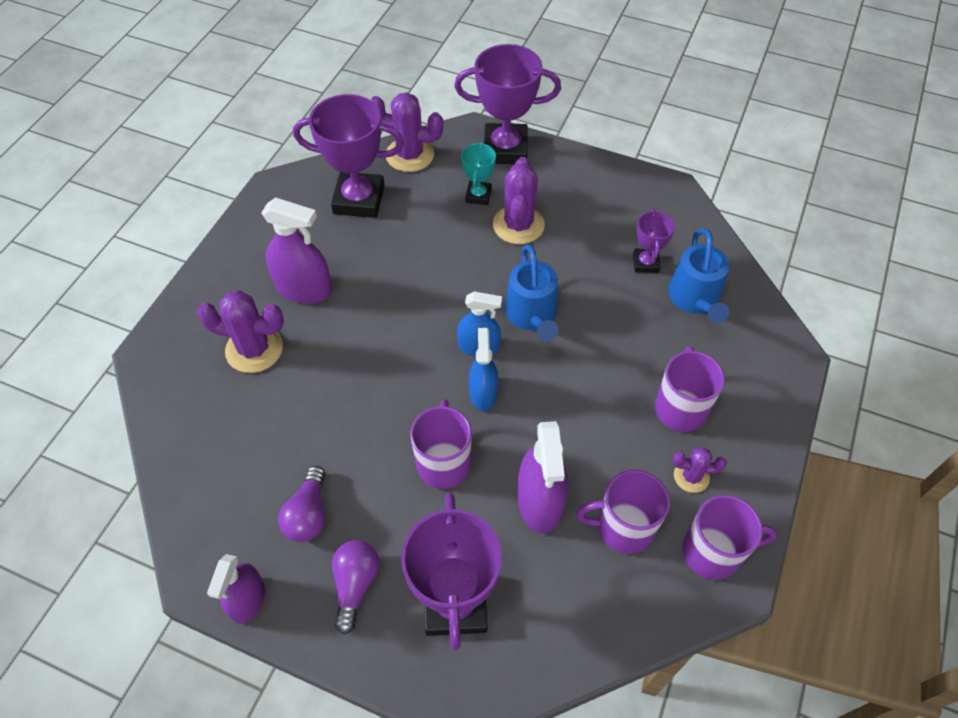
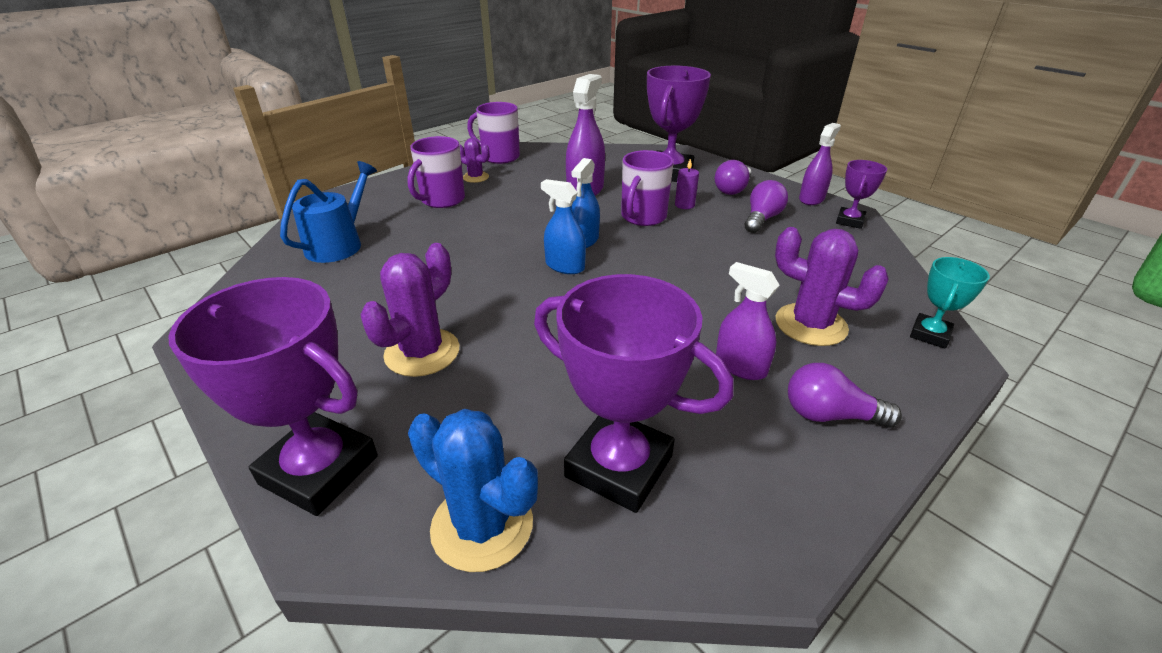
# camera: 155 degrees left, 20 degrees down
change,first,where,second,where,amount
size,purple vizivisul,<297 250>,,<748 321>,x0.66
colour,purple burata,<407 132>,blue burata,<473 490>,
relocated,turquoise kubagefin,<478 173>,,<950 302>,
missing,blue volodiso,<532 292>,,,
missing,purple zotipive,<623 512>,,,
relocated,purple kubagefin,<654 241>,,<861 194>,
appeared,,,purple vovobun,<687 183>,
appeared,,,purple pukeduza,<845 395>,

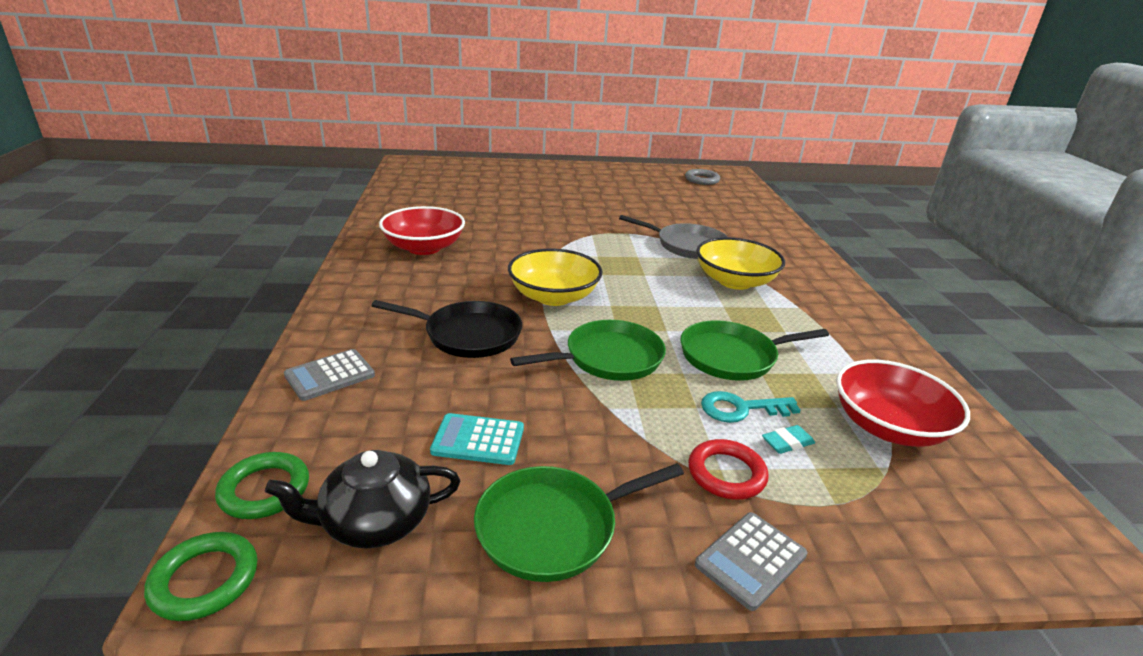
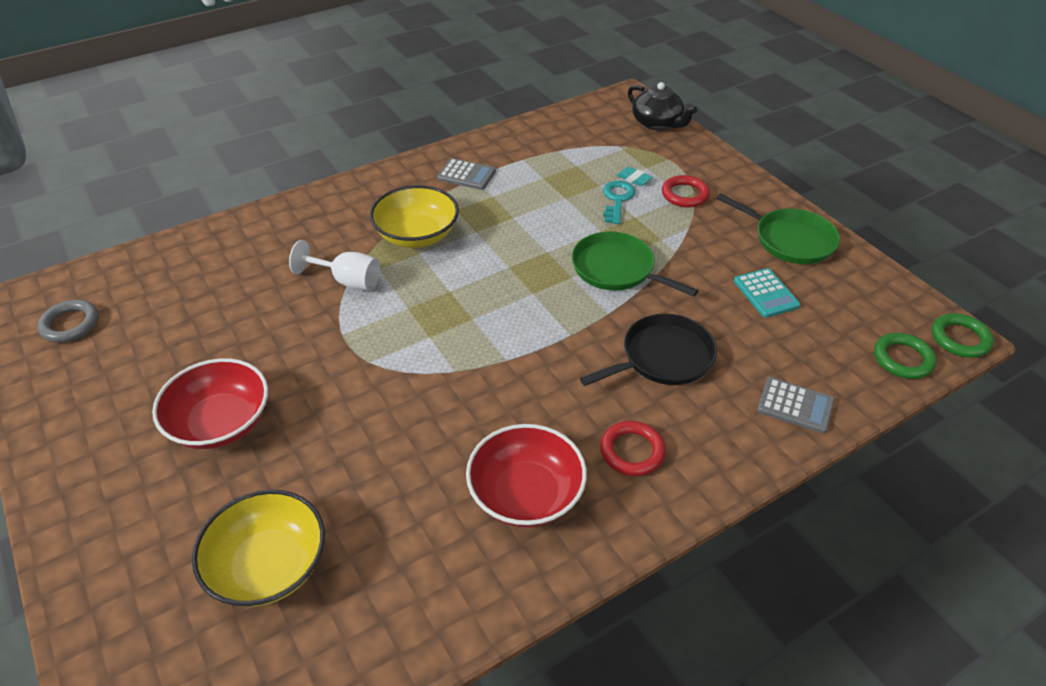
# camera: 115 degrees left, 15 degrees up
change,first,where,second,where,amount
relocated,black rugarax,<362 499>,,<663 106>,
spun,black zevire,<446 329>,,<648 350>,75 degrees clockwise
relocated,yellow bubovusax,<555 277>,,<258 548>,
exchanged,grey zevire,<673 237>,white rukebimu,<334 265>,
missing,green zevire,<754 350>,,,
relocated,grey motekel,<751 561>,,<466 174>,
spun,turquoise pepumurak,<751 407>,,<619 202>,135 degrees counterclockwise
relocated,red bubovusax,<903 403>,,<210 403>,
appeared,,,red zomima,<633 448>,

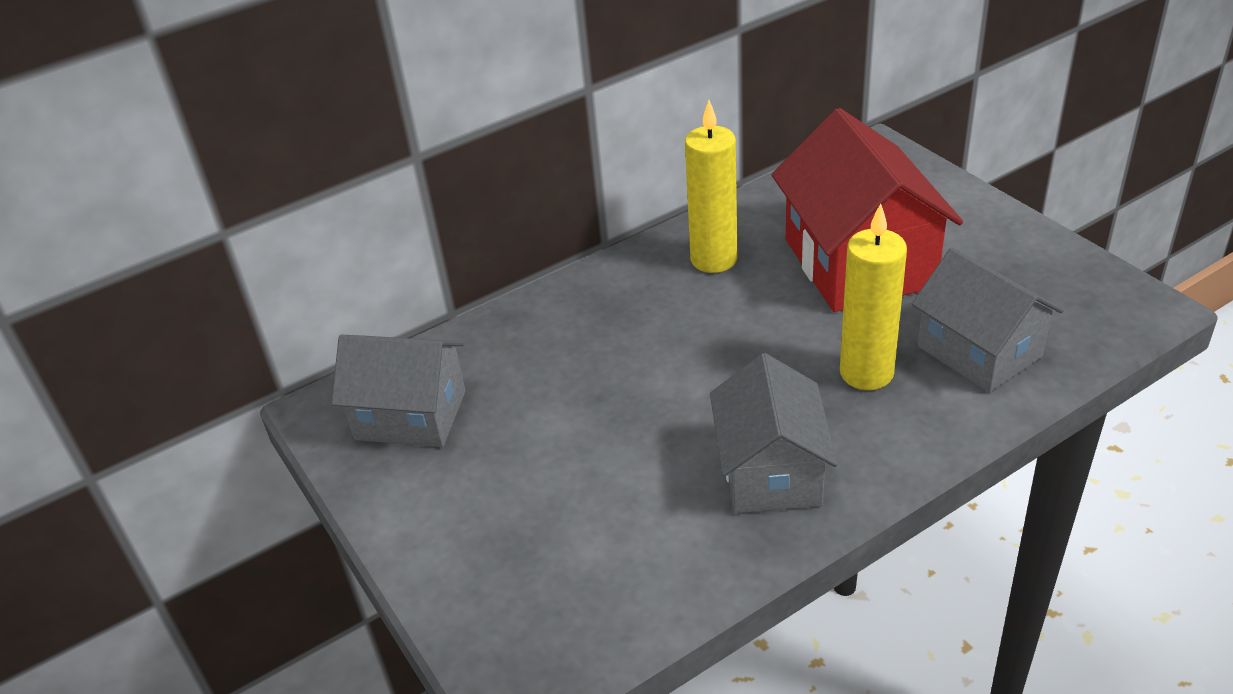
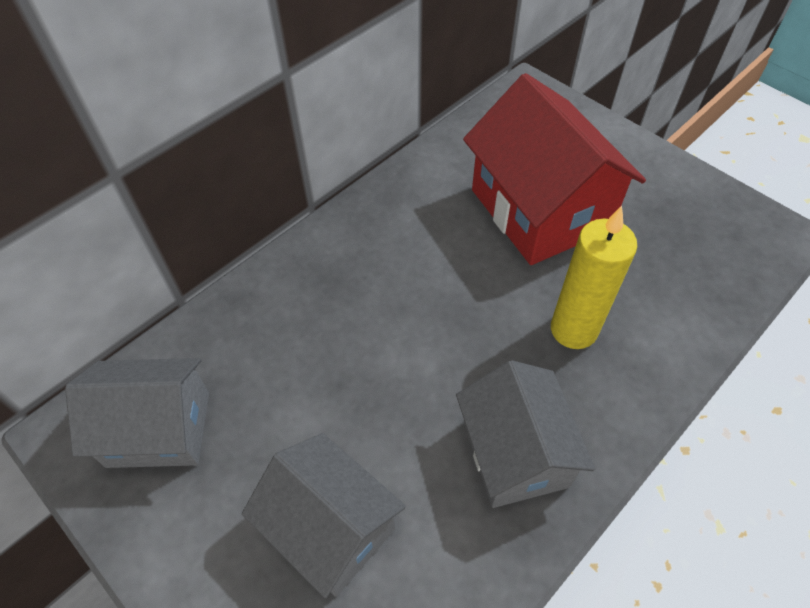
# camera: 15 degrees left, 15 degrees up
change,first,where,second,where,amount
missing,yellow vovobun,<711 186>,,,
relocated,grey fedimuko,<988 320>,,<324 515>,

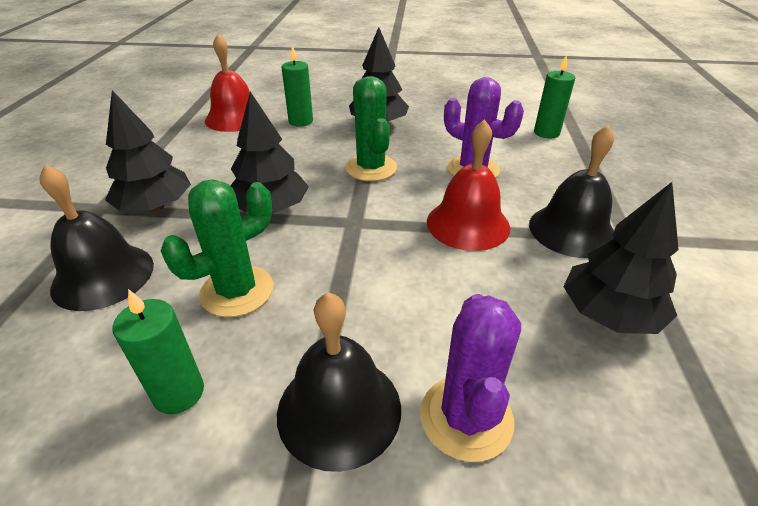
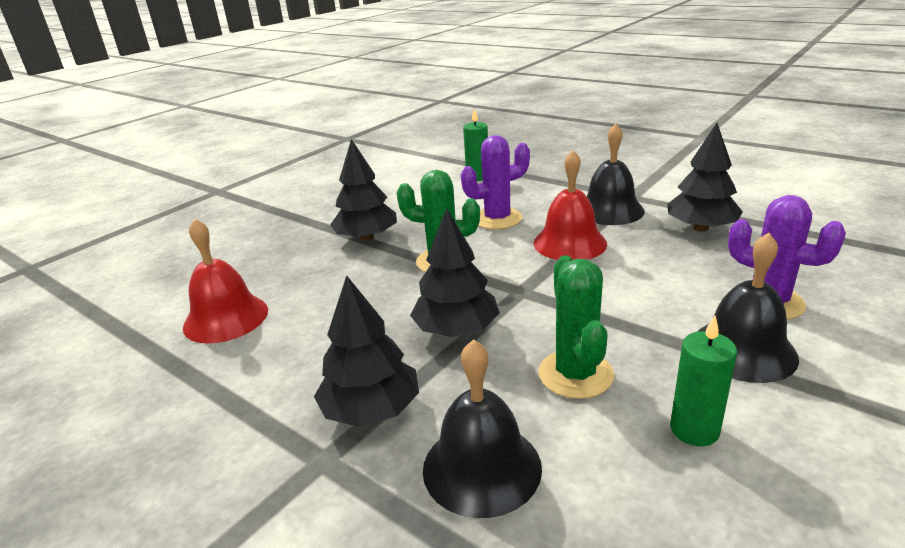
# camera: 55 degrees left, 10 degrees down
change,first,where,second,where,amount
missing,green vovobun,<297 85>,,,

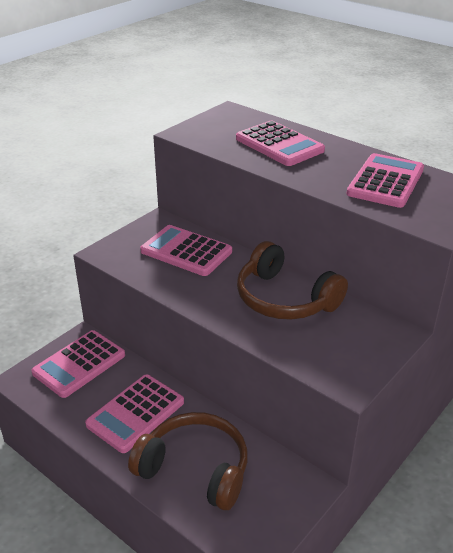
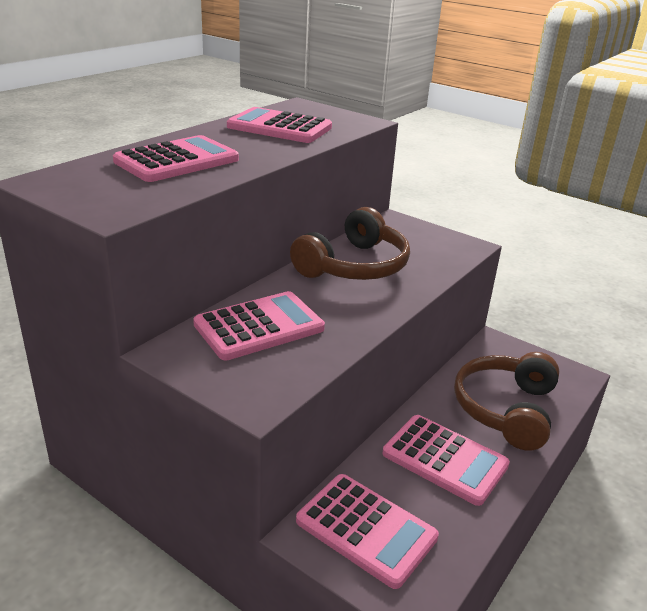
# camera: 95 degrees left, 5 degrees down
change,first,where,second,where,amount
spun,pink motekel,<186 250>,,<259 326>,150 degrees counterclockwise

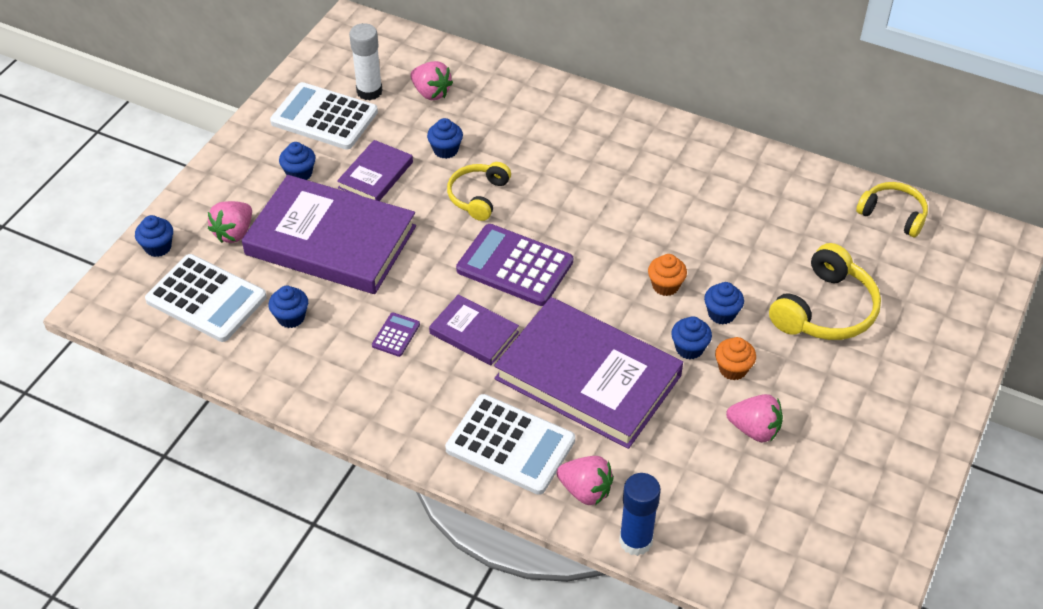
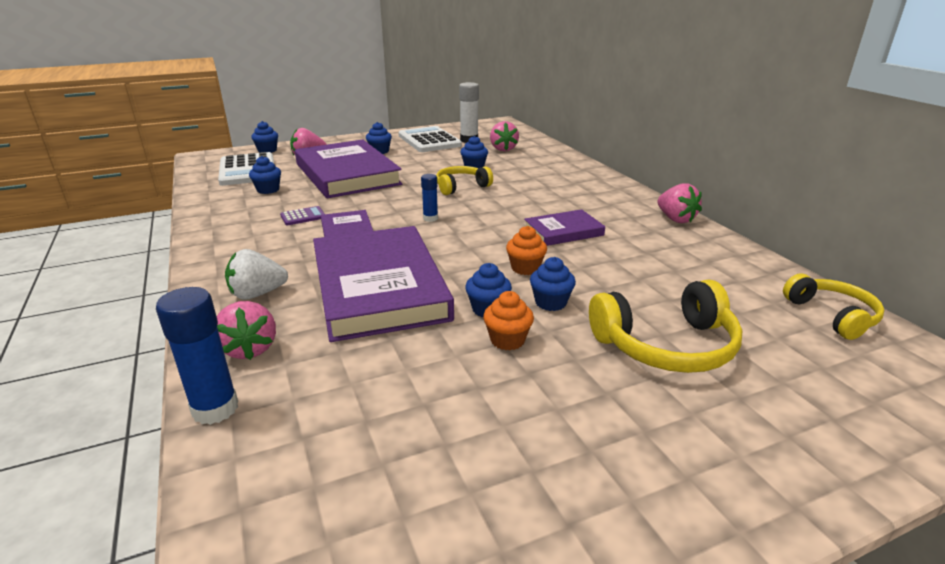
# camera: 40 degrees right, 20 degrees down
change,first,where,second,where,amount
relocated,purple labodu,<375 170>,,<564 227>,
exchanged,white motekel,<510 444>,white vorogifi,<256 274>,
exchanged,purple motekel,<514 265>,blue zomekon,<429 198>,
relocated,pink vorogifi,<754 418>,,<679 203>,

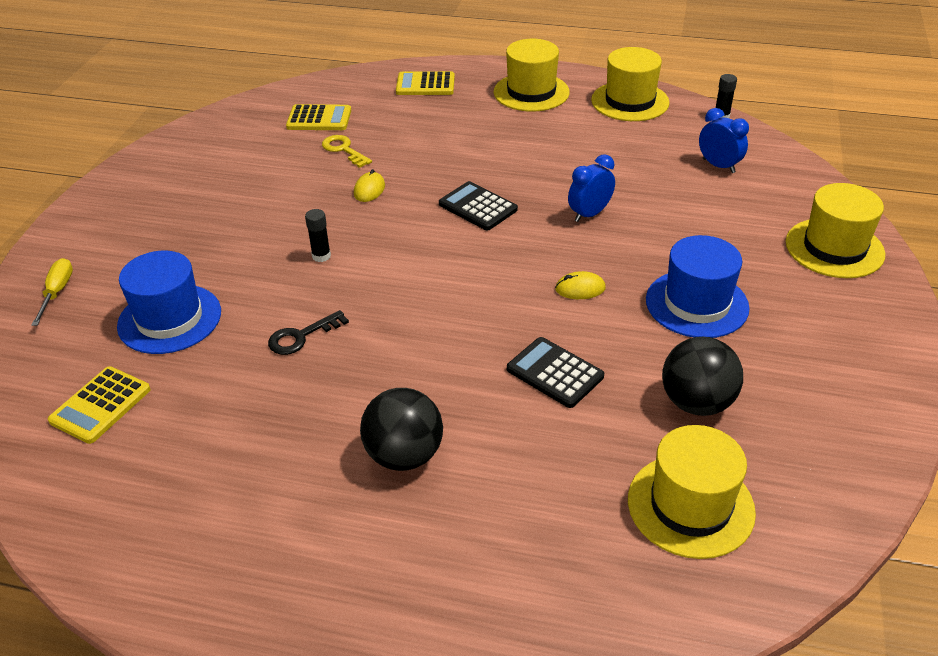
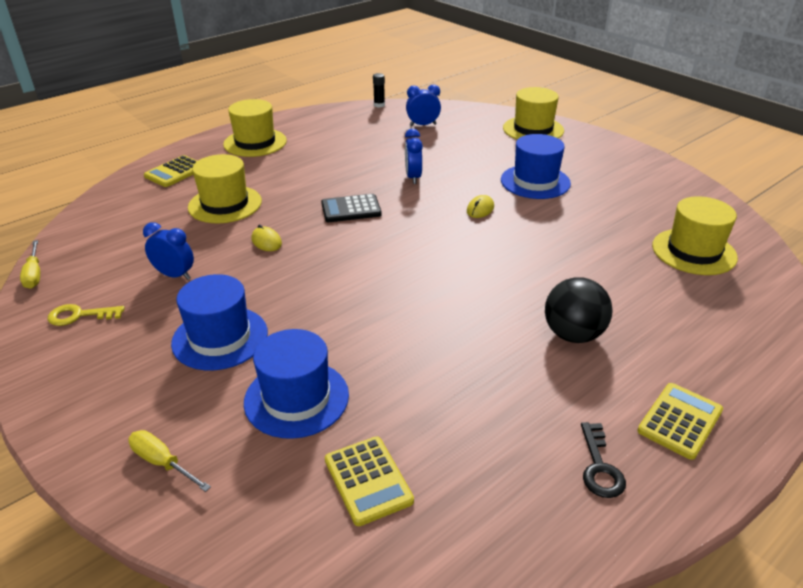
# camera: 55 degrees left, 5 degrees down
change,first,where,second,where,amount
relocated,black pepumurak,<308 332>,,<603 460>,
relocated,yellow motekel,<318 117>,,<680 421>,
missing,black zomekon,<318 235>,,,
relocated,yellow pepumurak,<347 151>,,<86 315>,
missing,black motekel,<555 372>,,,
relocated,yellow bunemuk,<630 84>,,<225 188>,
missing,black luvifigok,<702 376>,,,
appeared,,,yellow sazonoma,<30 264>,
appeared,,,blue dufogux,<168 251>,
appeared,,,blue bunemuk,<219 322>,

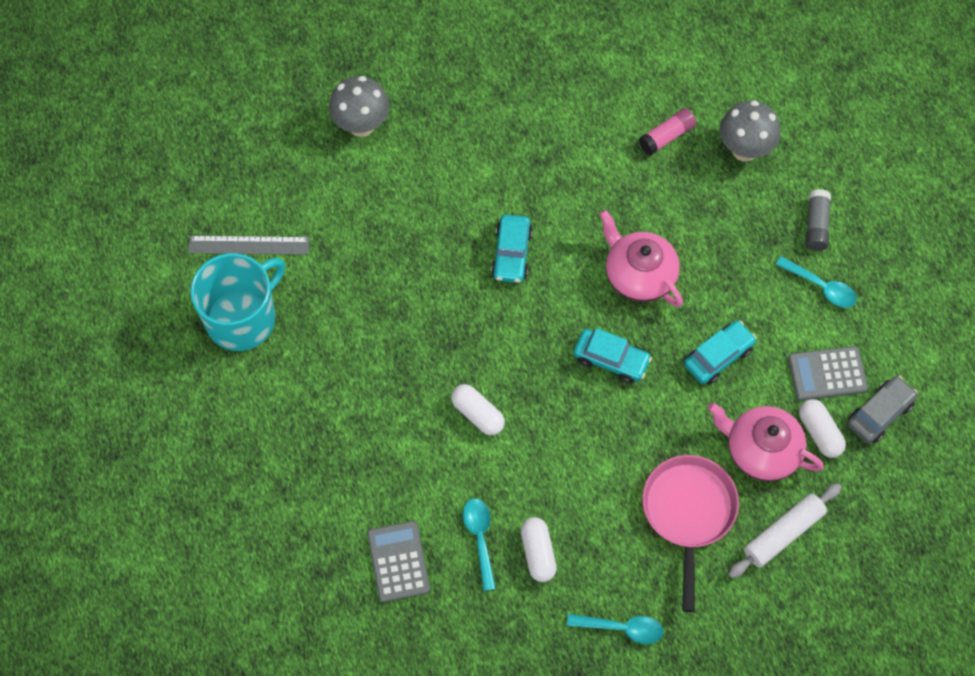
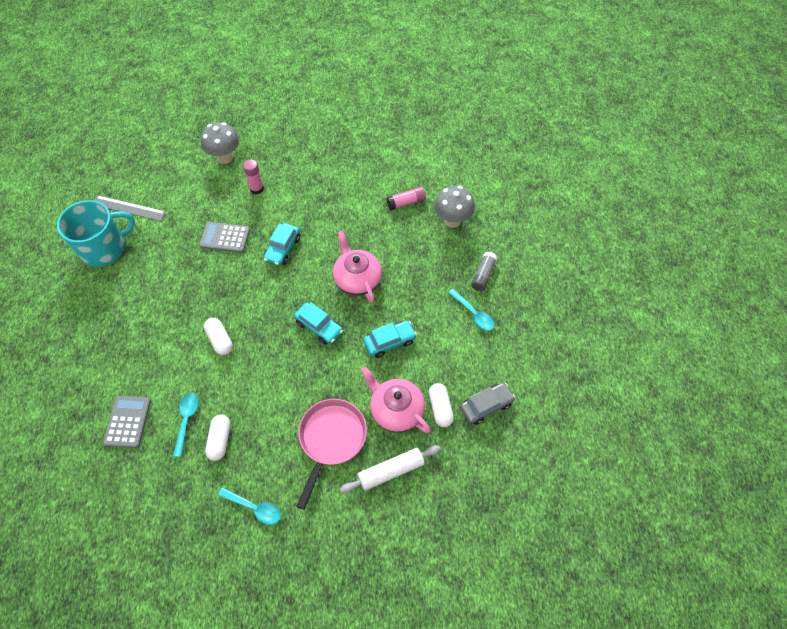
# camera: 15 degrees right, 5 degrees down
change,first,where,second,where,amount
relocated,grey motekel,<828 373>,,<224 237>,
appeared,,,pink zomekon,<253 176>,

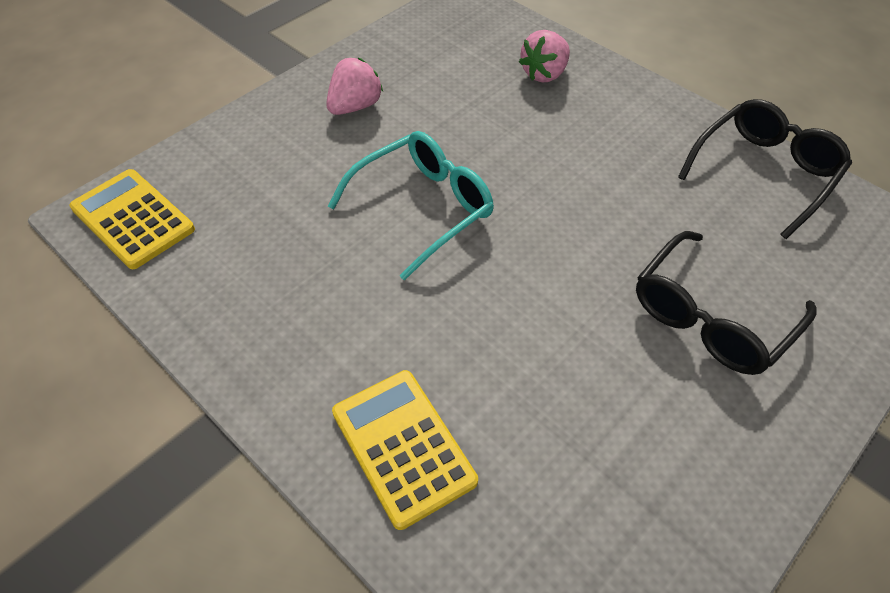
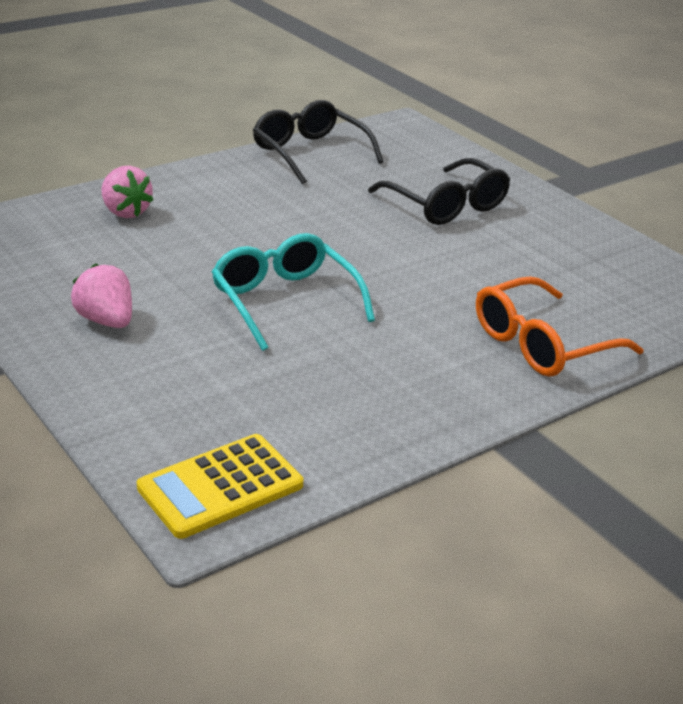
# camera: 80 degrees left, 20 degrees down
change,first,where,second,where,amount
exchanged,yellow motekel,<405 450>,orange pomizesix,<559 326>,

